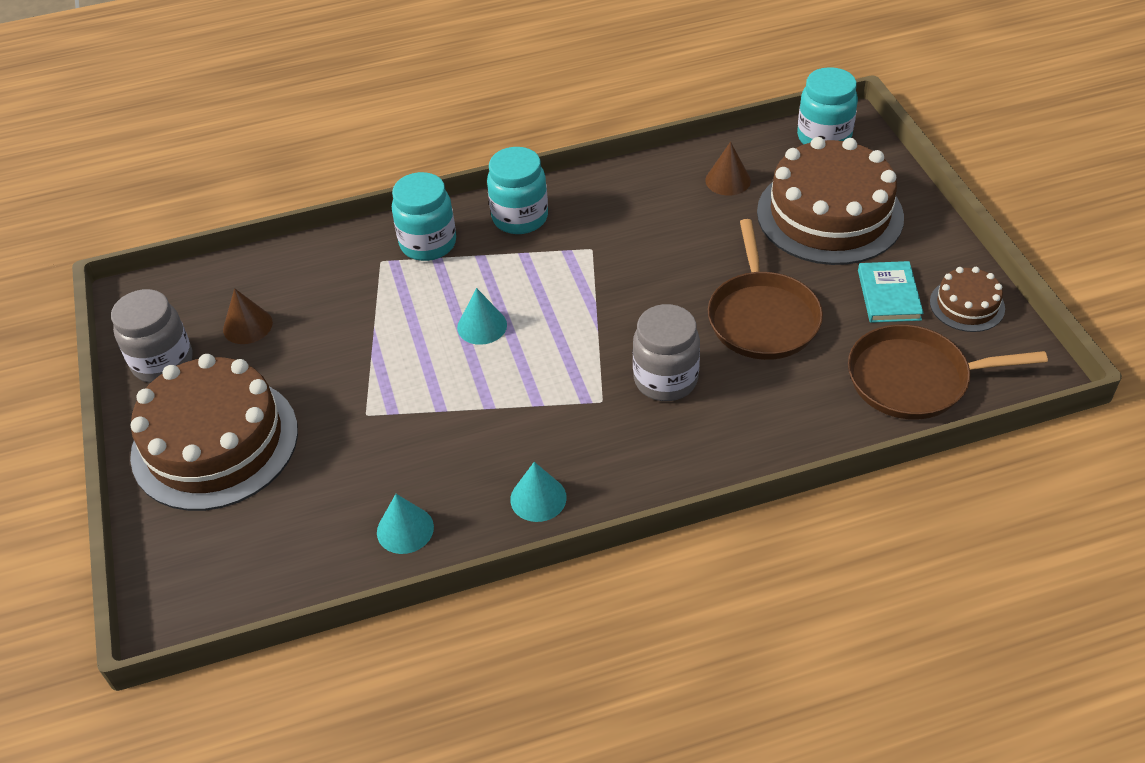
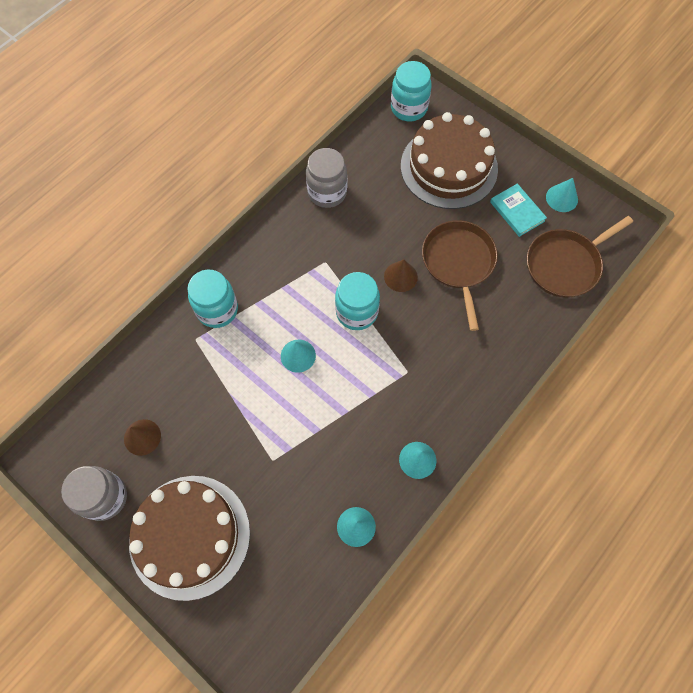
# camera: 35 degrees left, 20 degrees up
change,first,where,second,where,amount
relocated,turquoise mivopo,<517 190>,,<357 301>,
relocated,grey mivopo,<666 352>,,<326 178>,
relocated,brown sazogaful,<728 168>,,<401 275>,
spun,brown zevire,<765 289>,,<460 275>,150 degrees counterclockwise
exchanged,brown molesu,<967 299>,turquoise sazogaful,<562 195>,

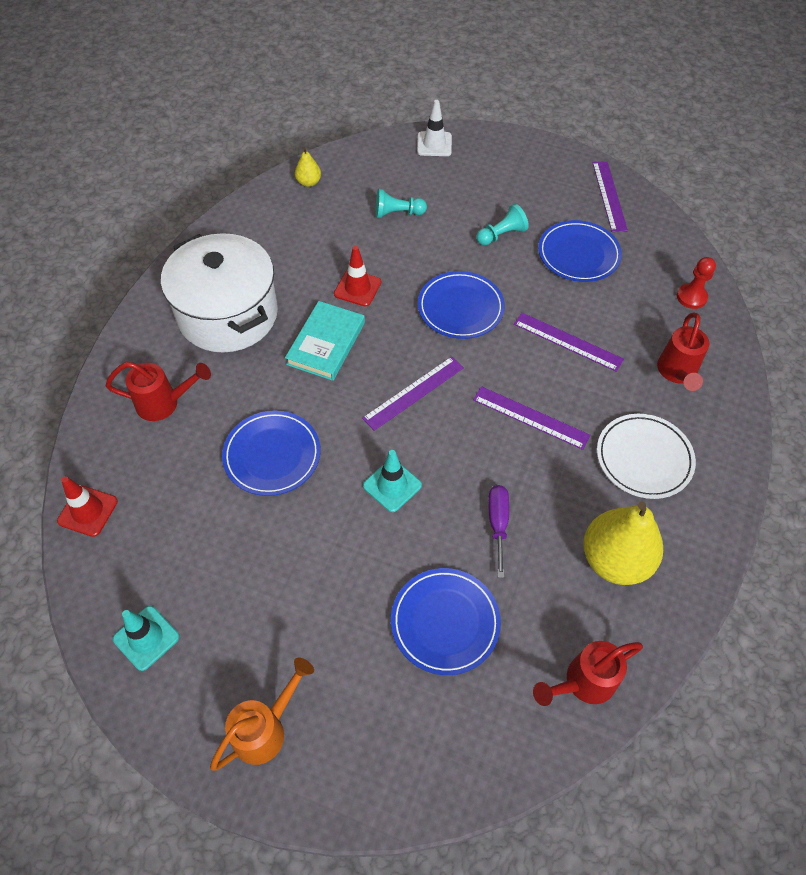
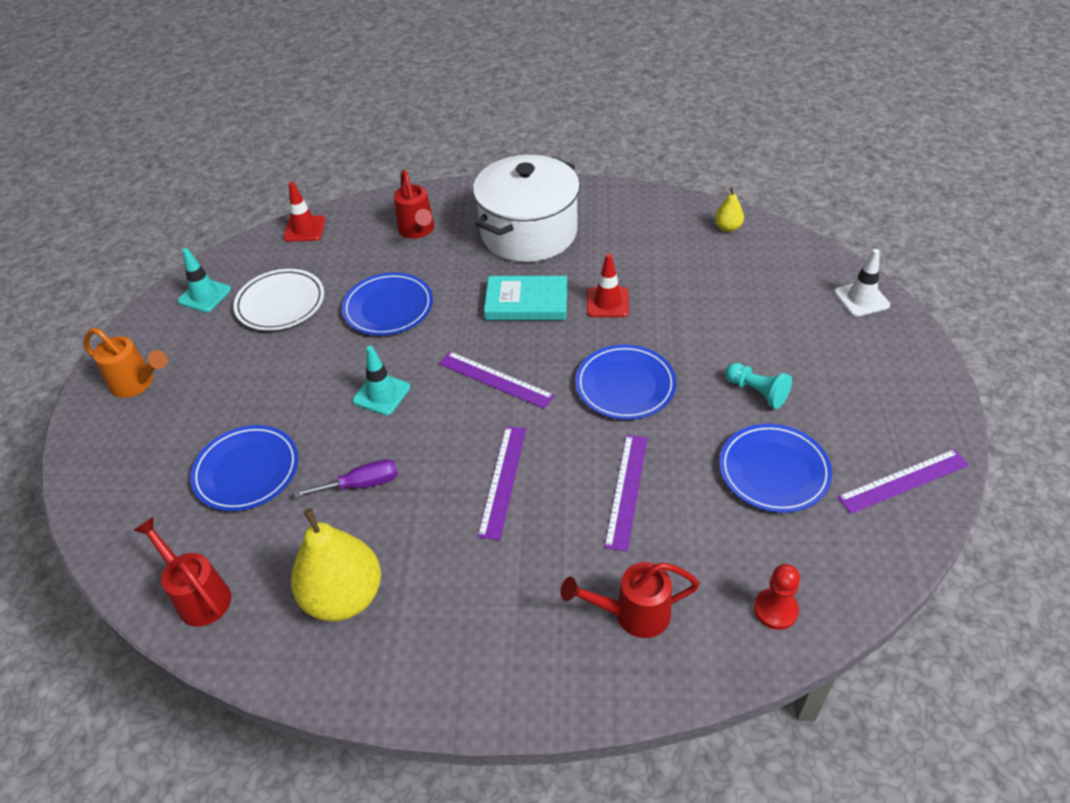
# camera: 75 degrees right, 10 degrees down
change,first,where,second,where,amount
missing,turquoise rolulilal,<401 203>,,,
relocated,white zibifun,<646 456>,,<278 300>,

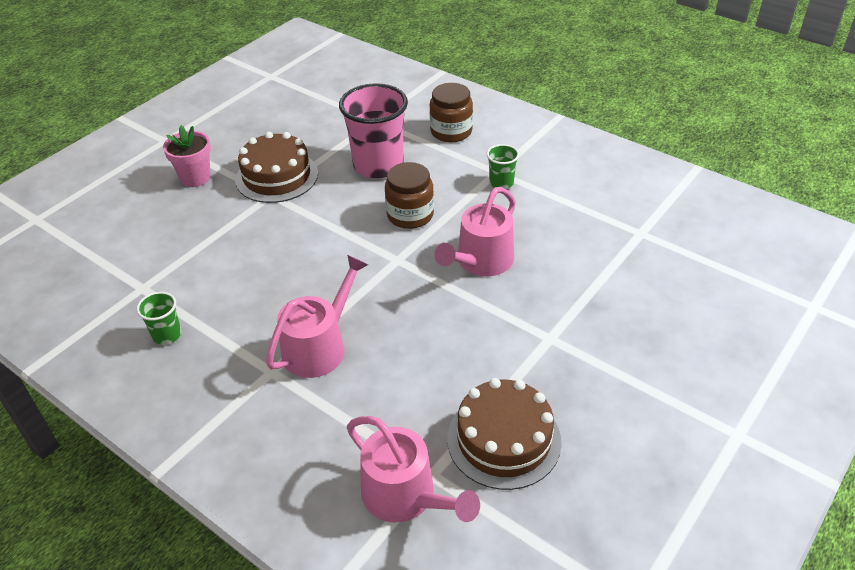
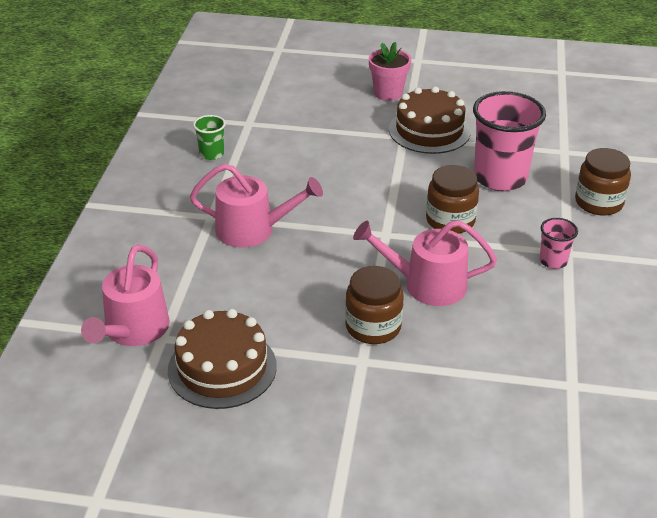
# camera: 60 degrees right, 5 degrees down
change,first,where,second,where,amount
colour,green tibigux,<503 166>,pink tibigux,<558 243>,
appeared,,,brown mivopo,<374 305>,

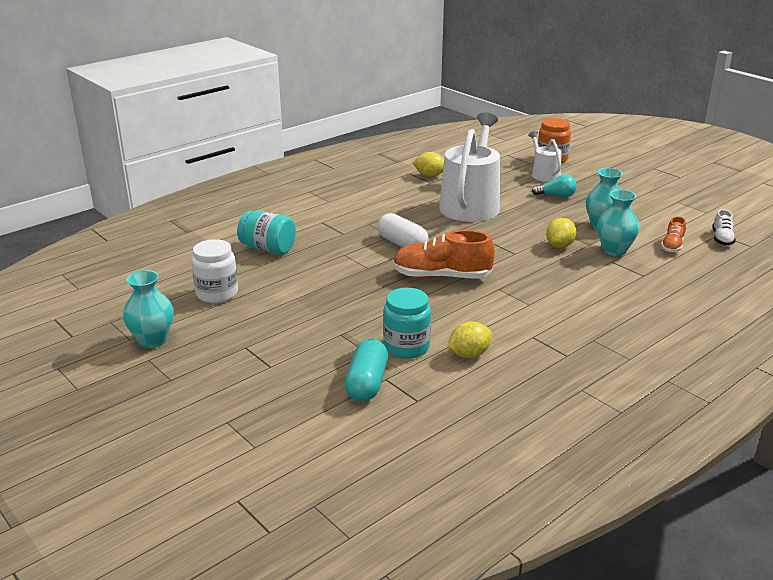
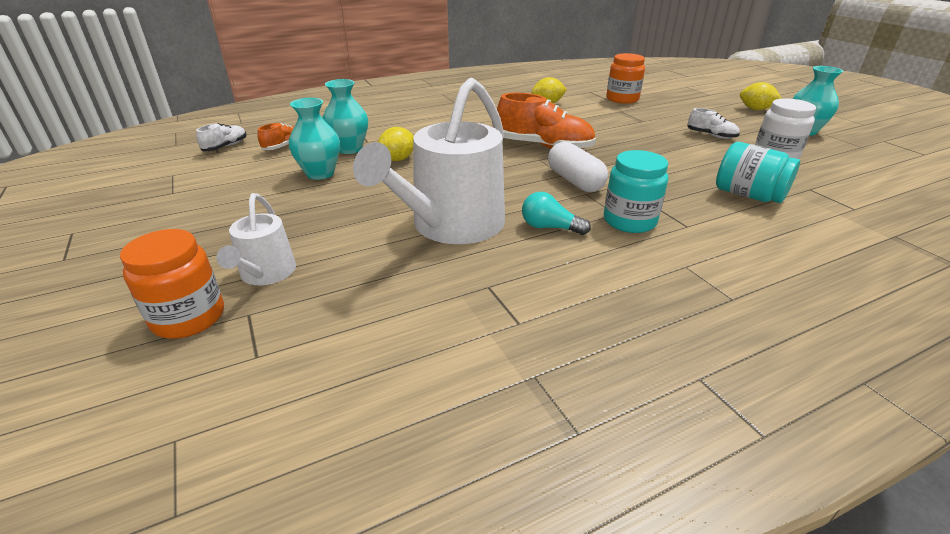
# camera: 165 degrees left, 5 degrees up
change,first,where,second,where,amount
exchanged,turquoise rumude,<366 370>,orange mivopo,<625 78>,
relocated,turquoise mivopo,<407 323>,,<636 191>,
relocated,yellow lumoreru,<428 164>,,<761 96>,
relocated,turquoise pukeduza,<554 185>,,<556 213>,
appeared,,,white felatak,<713 123>,

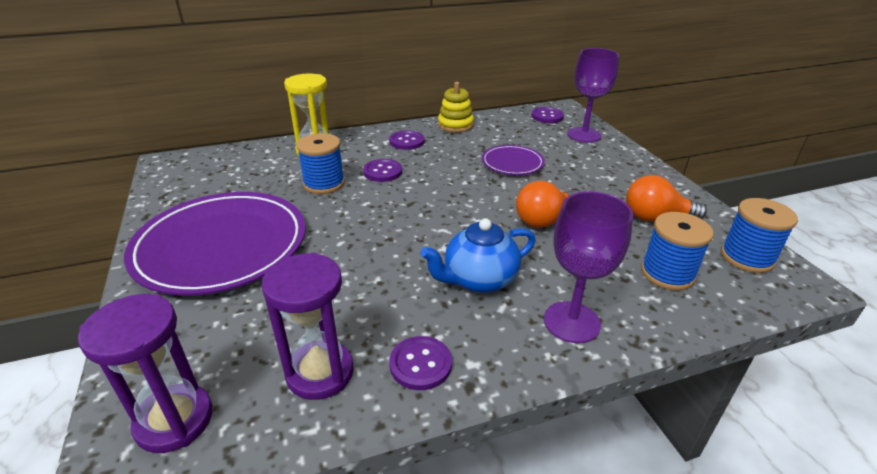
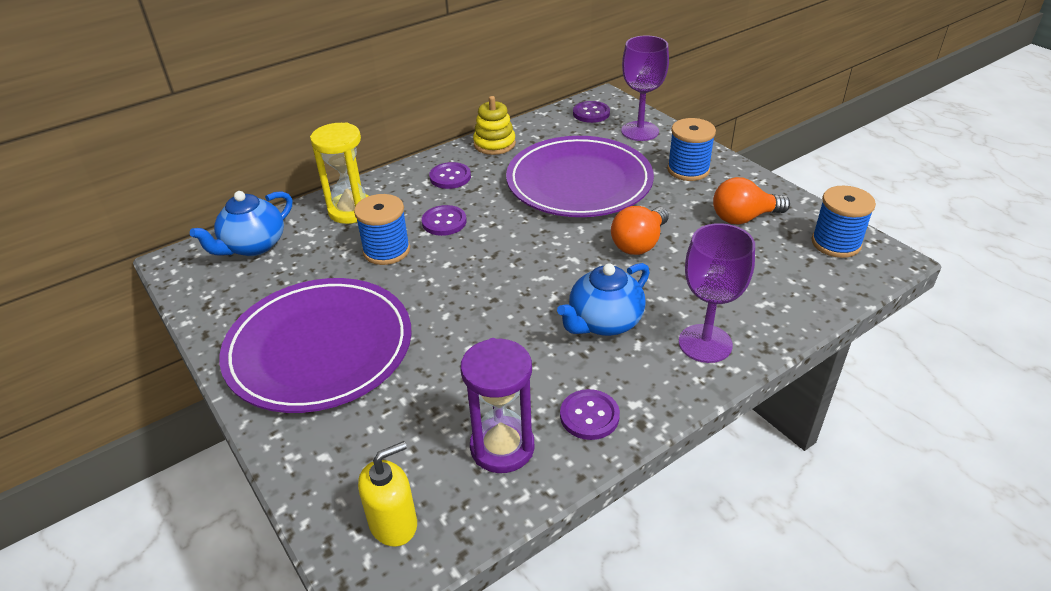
# camera: 15 degrees left, 5 degrees up
change,first,where,second,where,amount
exchanged,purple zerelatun,<145 373>,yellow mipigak,<387 494>,
size,purple zibifun,<513 160>,,<580 176>,x2.10
relocated,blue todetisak,<677 251>,,<691 149>,
appeared,,,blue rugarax,<241 223>,

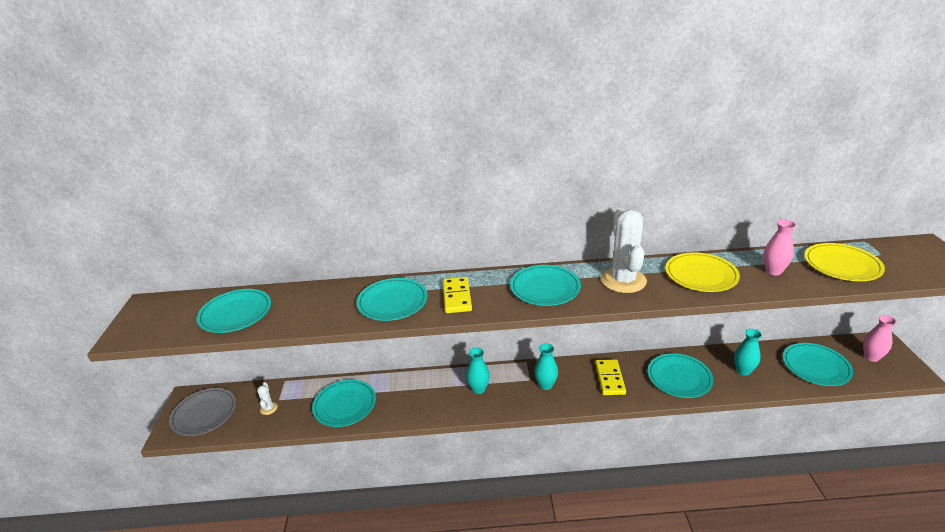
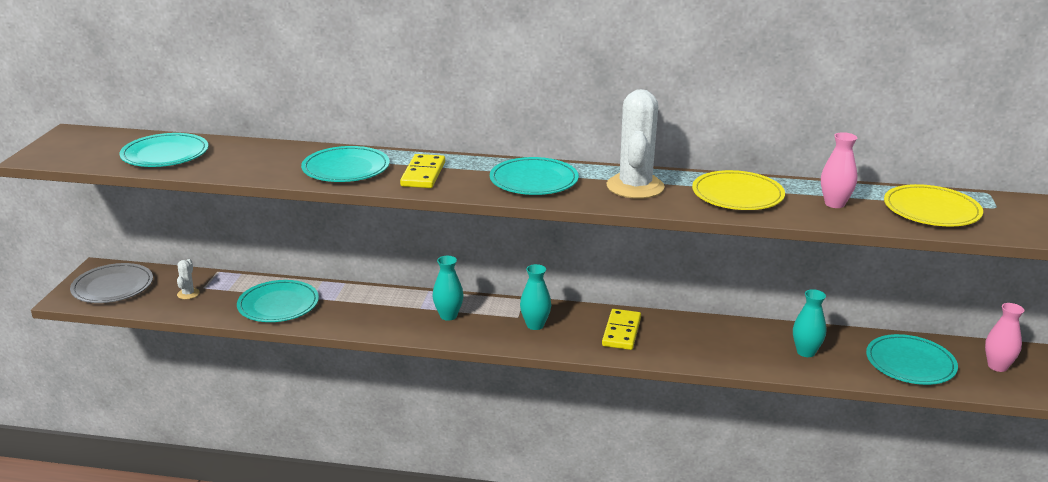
# camera: 10 degrees right, 5 degrees down
change,first,where,second,where,amount
missing,turquoise zibifun,<681 375>,,,

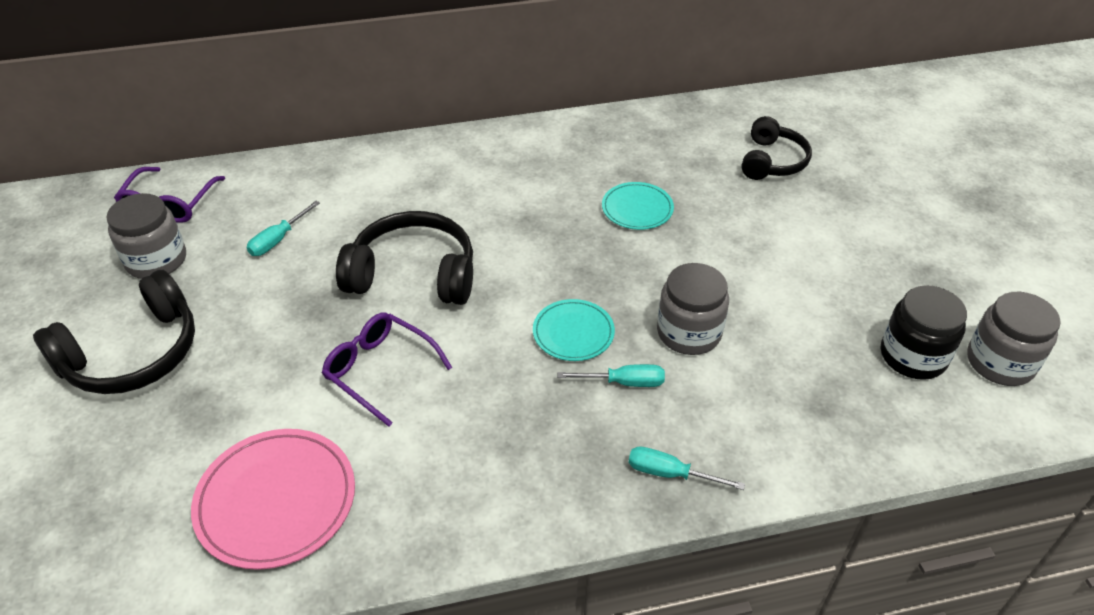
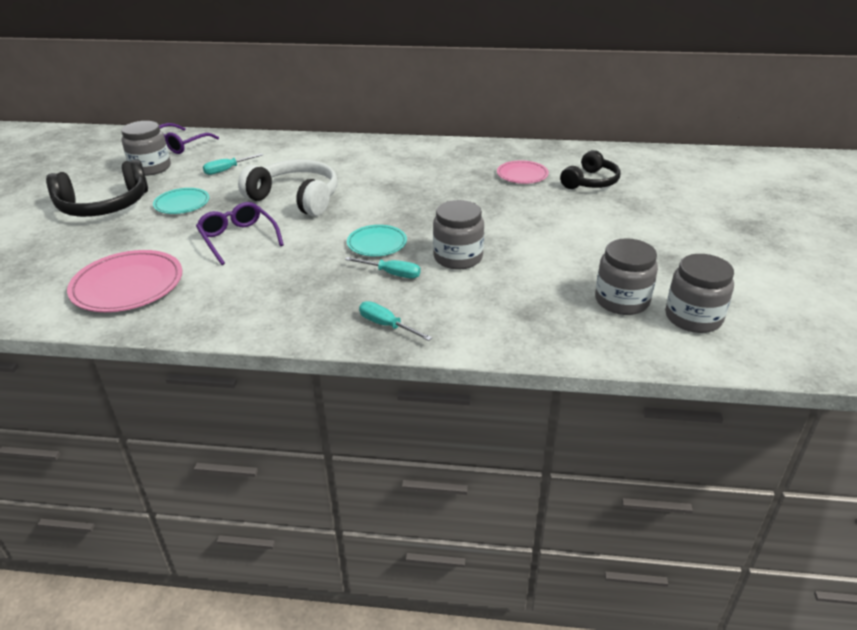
# camera: 20 degrees right, 10 degrees down
change,first,where,second,where,amount
colour,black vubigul,<404 258>,white vubigul,<287 188>,
relocated,turquoise zibifun,<638 206>,,<181 201>,
colour,black mivopo,<924 332>,grey mivopo,<626 276>,
appeared,,,pink zibifun,<523 172>,

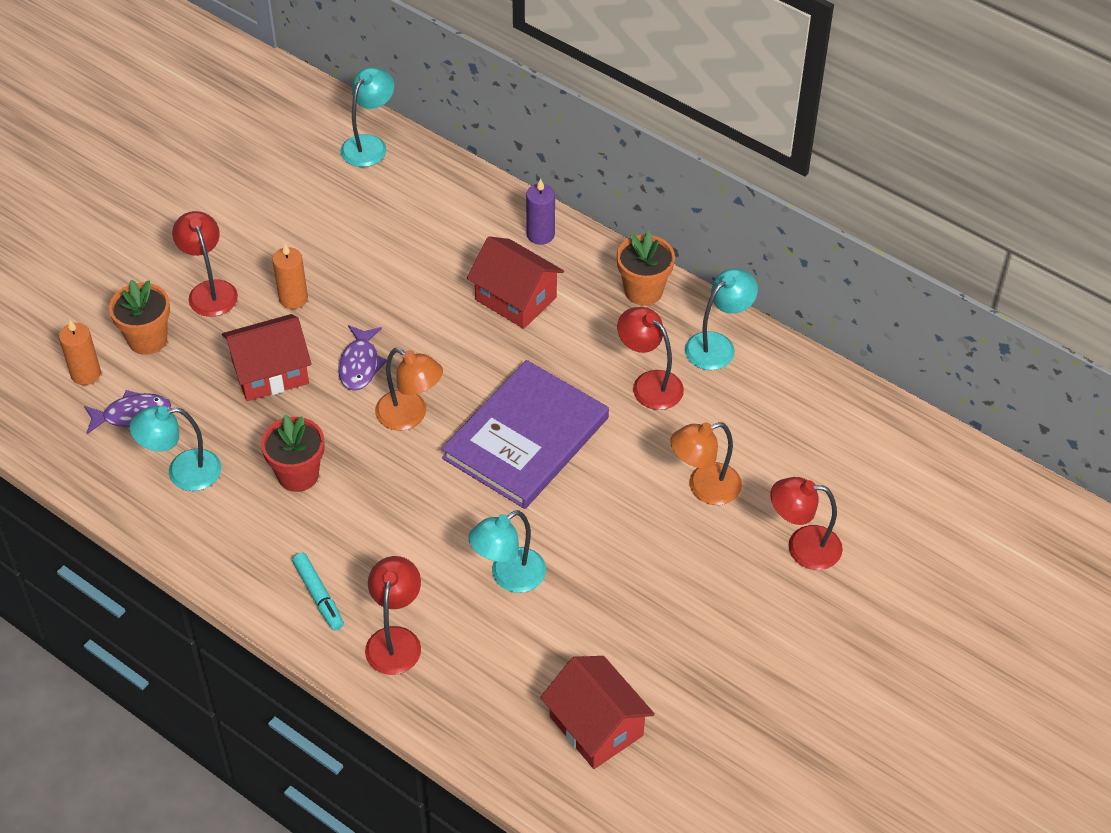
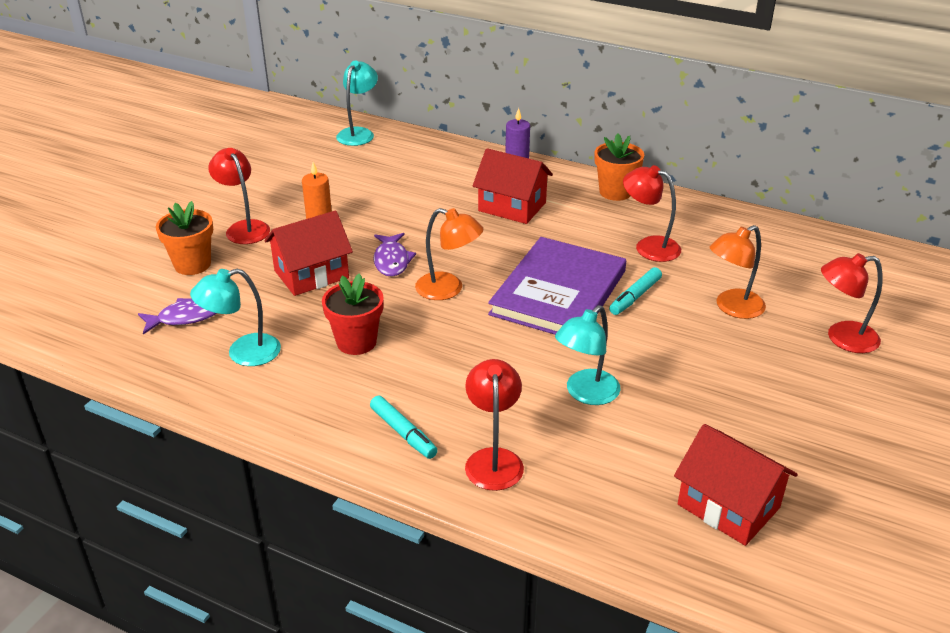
# camera: 10 degrees left, 15 degrees down
change,first,where,second,where,amount
missing,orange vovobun,<80 352>,,,
missing,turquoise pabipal,<721 319>,,,
appeared,,,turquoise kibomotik,<635 291>,

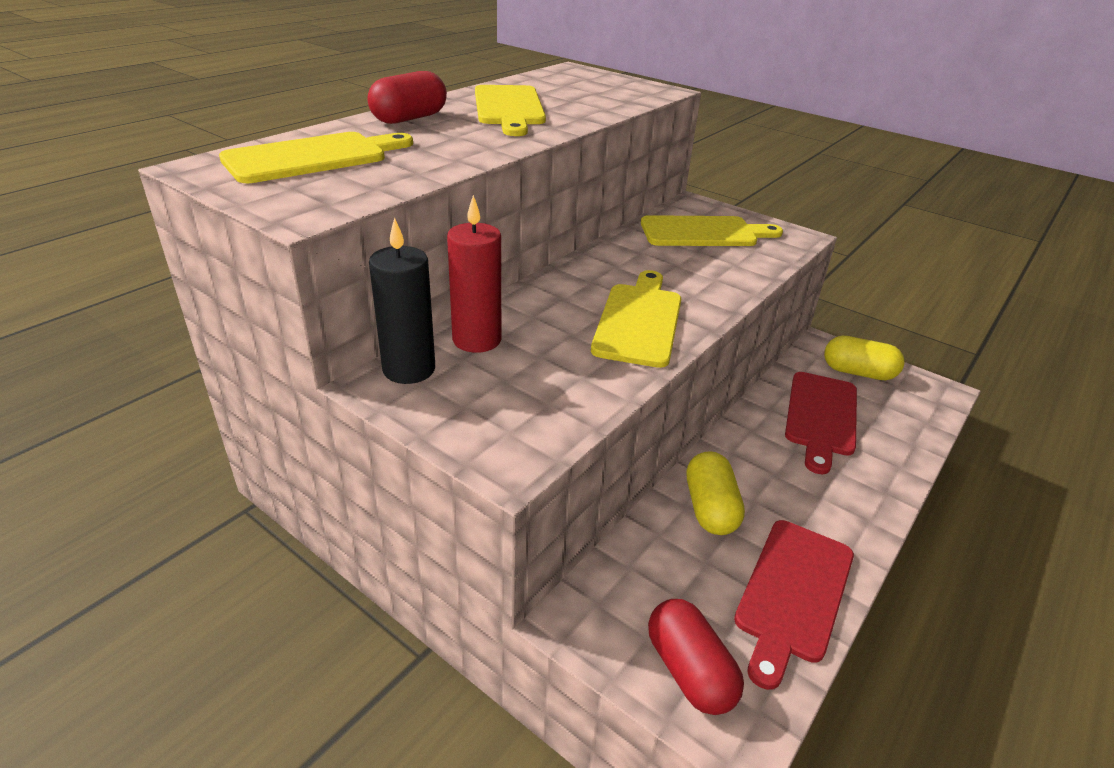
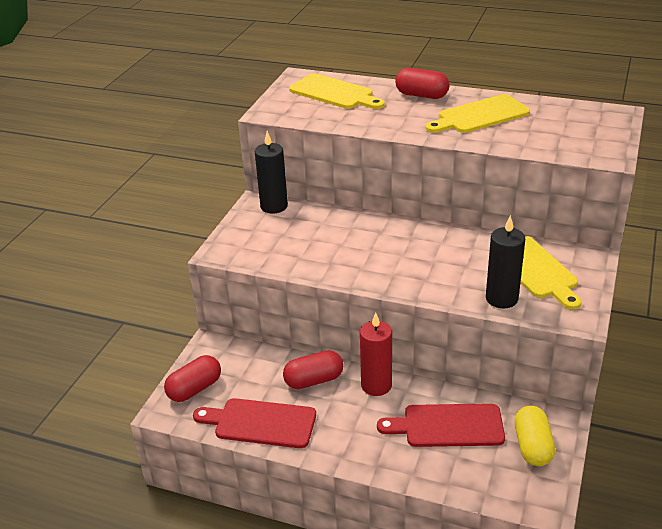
# camera: 75 degrees right, 0 degrees up
change,first,where,second,where,amount
relocated,red vovobun,<474 274>,,<376 354>,
missing,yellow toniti,<636 319>,,,
colour,yellow rumude,<716 493>,red rumude,<313 369>,
appeared,,,black vovobun,<505 261>,

